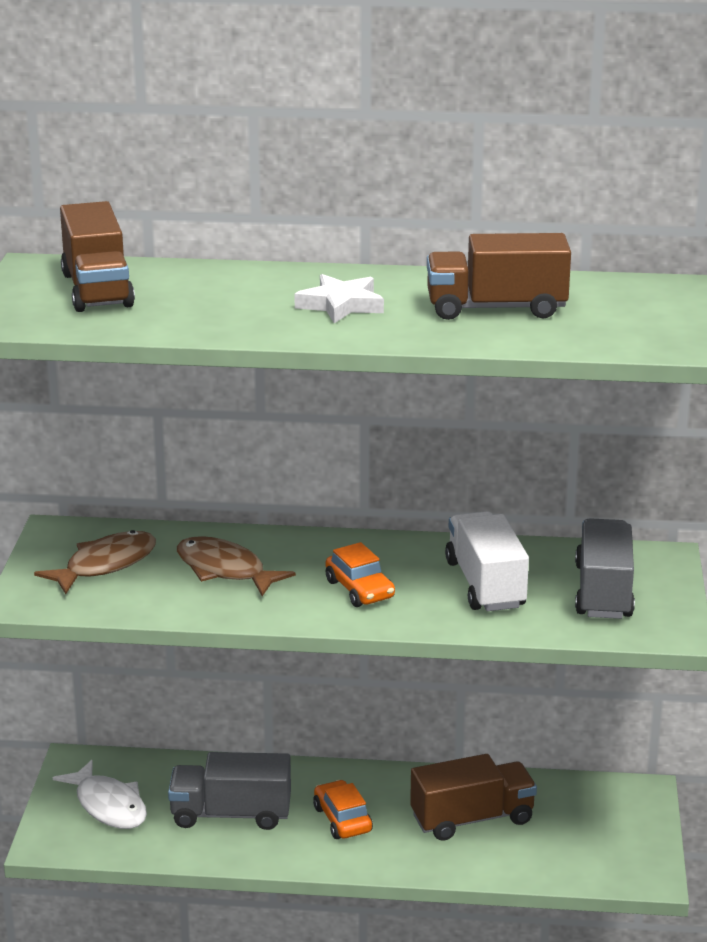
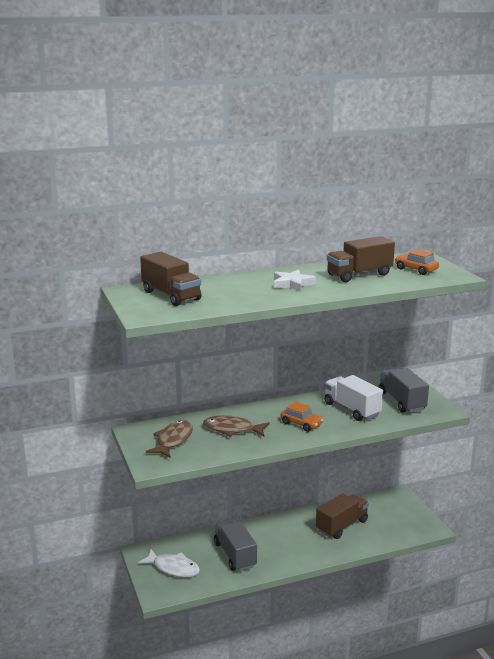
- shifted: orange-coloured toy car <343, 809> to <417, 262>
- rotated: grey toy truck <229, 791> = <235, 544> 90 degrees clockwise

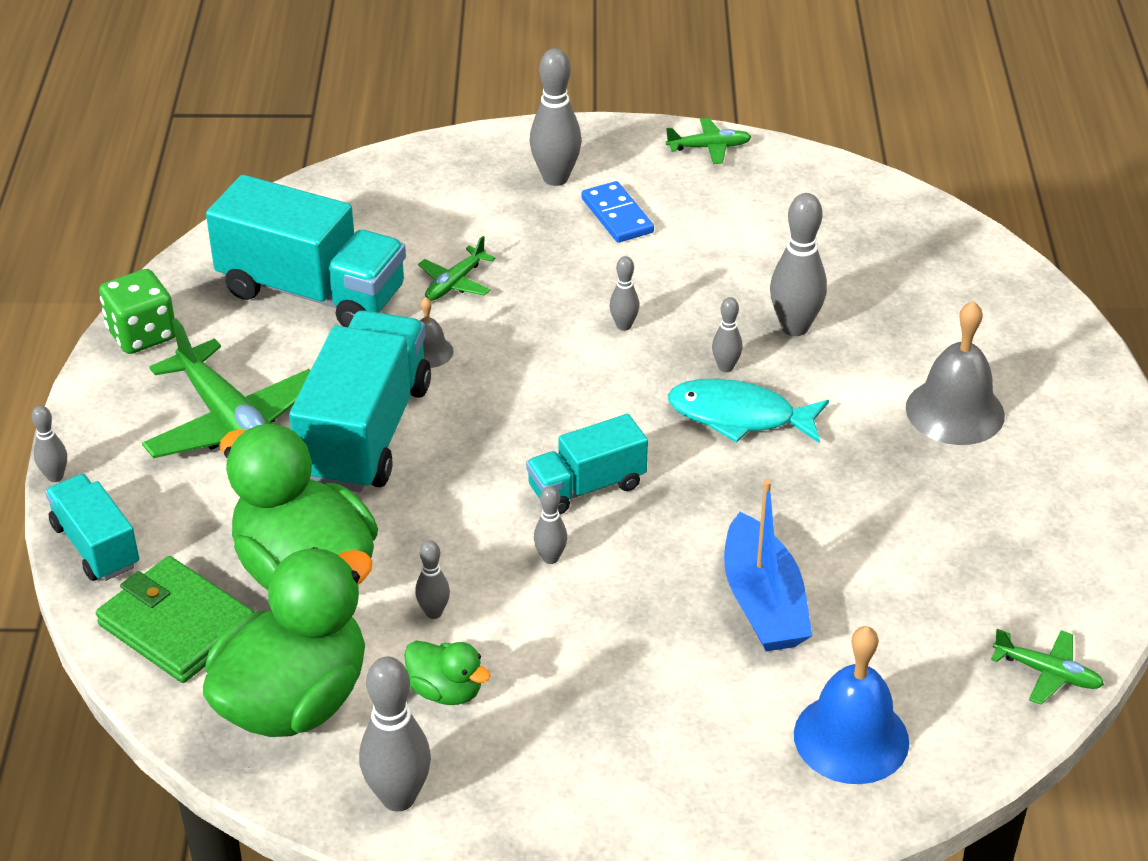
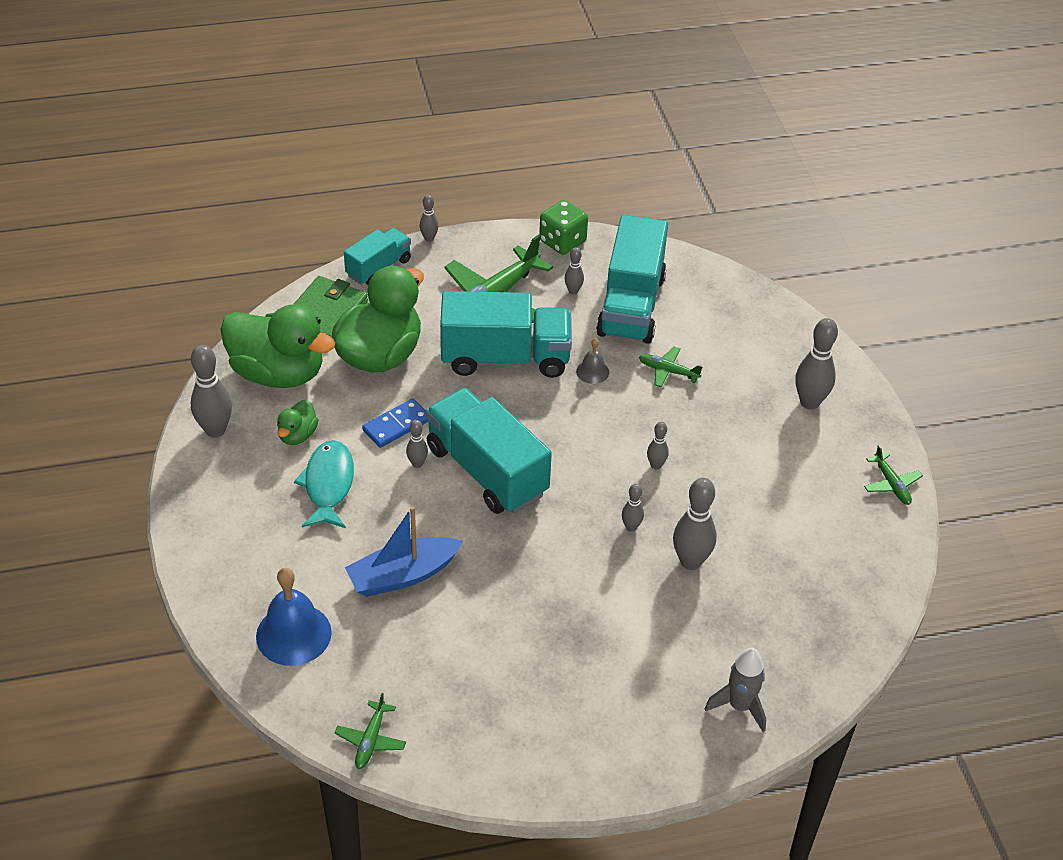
- gone: grey bell <955, 373>
- new: grey rocket <735, 690>
- shifted: grey skittle <432, 579> to <574, 270>
- shifted: royal blue domino <617, 212> to <395, 423>
- shifted: turquoise fish <748, 411> to <324, 484>
- scaled: turquoise toy truck <587, 464> = <489, 451> x1.78

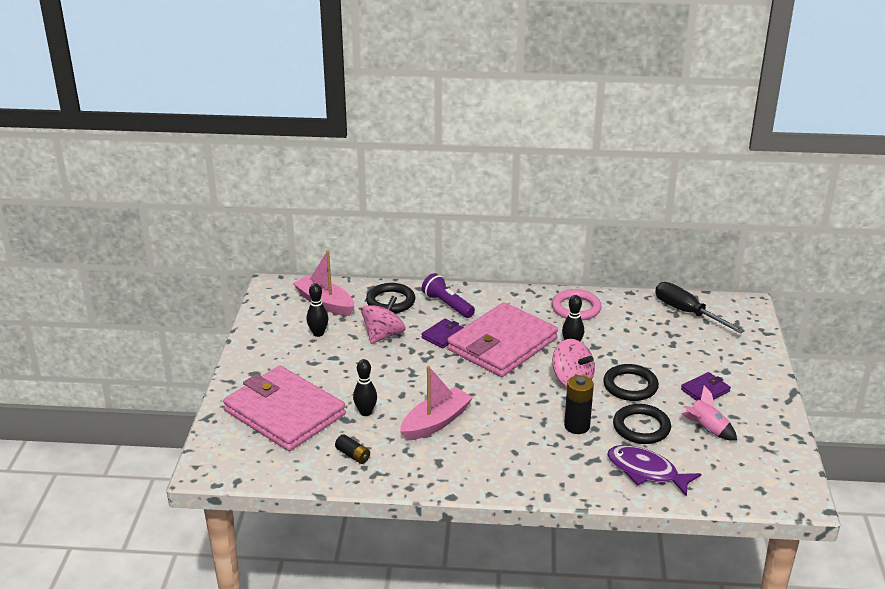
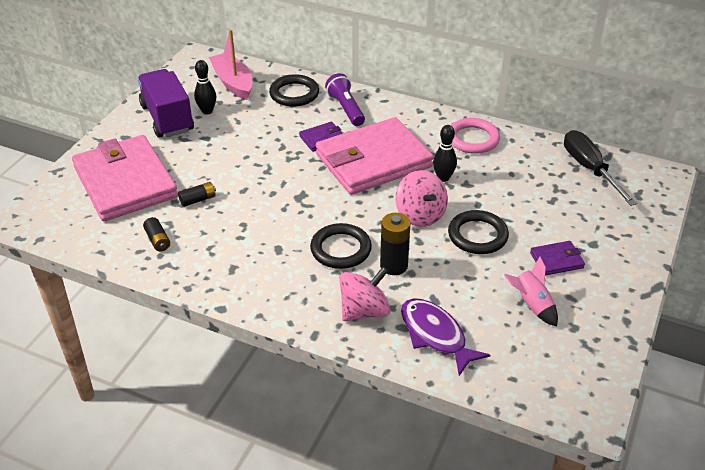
- gone: rose-pink sailboat <436, 403>
- new: violet toy truck <165, 103>
- shifted: rose-pink toy top <383, 320> to <364, 294>
- shifted: ebony torus <642, 424> to <341, 246>
- swapped: ebony skittle <365, 387> to ebony AA battery <197, 194>

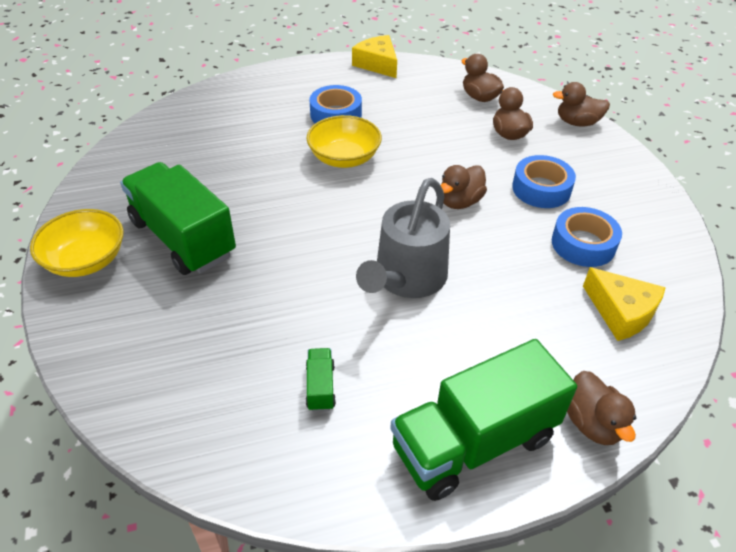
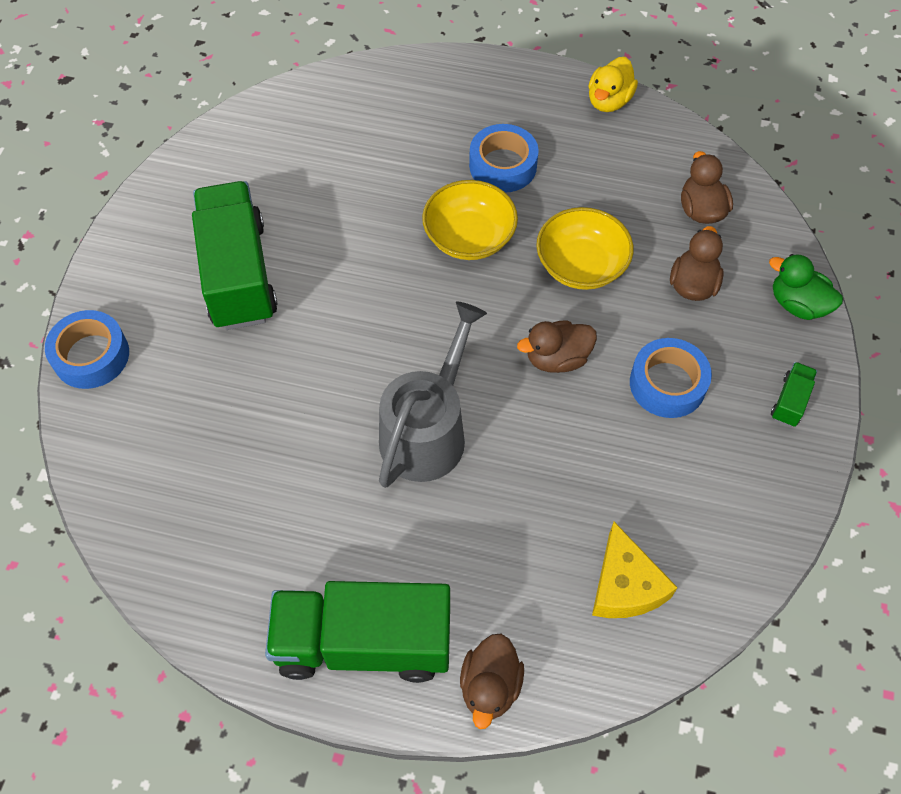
- shifted: yellow deep dish <76, 243> to <585, 248>
- shifted: leaf-green toy truck <321, 379> to <794, 394>
- shifted: royal blue sticky tape <587, 237> to <87, 349>
- swapped: yellow cheese wedge <374, 56> to yellow duck <613, 84>
- repainted: dark brown duck <581, 104> to leaf-green duck <806, 287>
- rotated: grey watering pot <403, 238> = <433, 394> 150 degrees clockwise

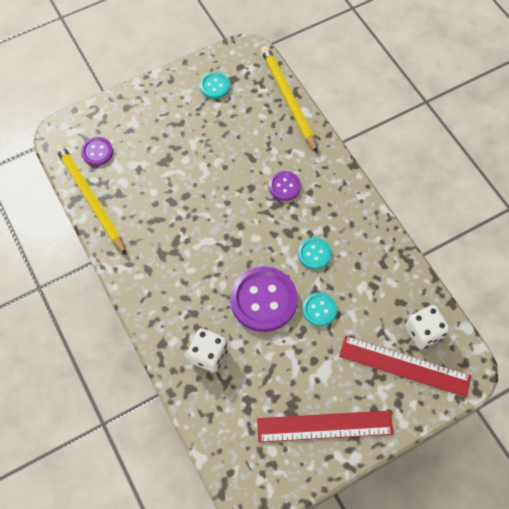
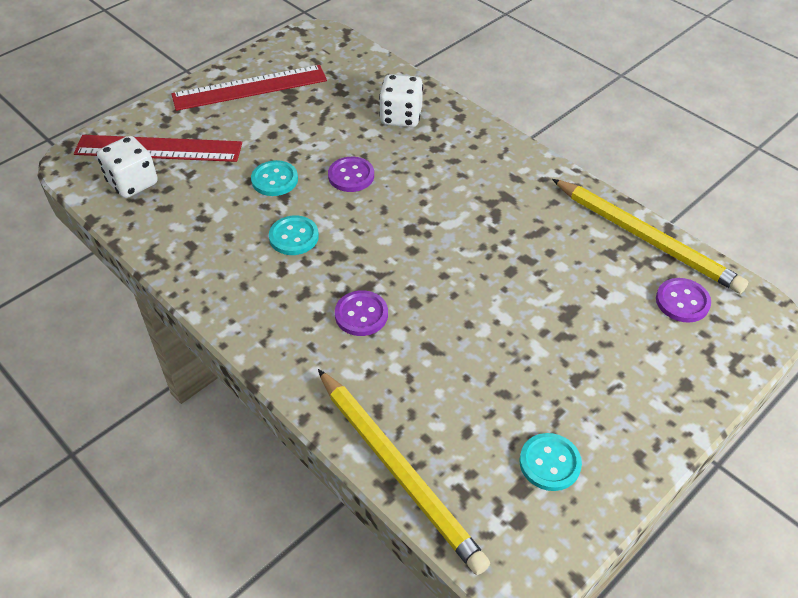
- scaled: violet button <263, 299> = <351, 174> x0.51

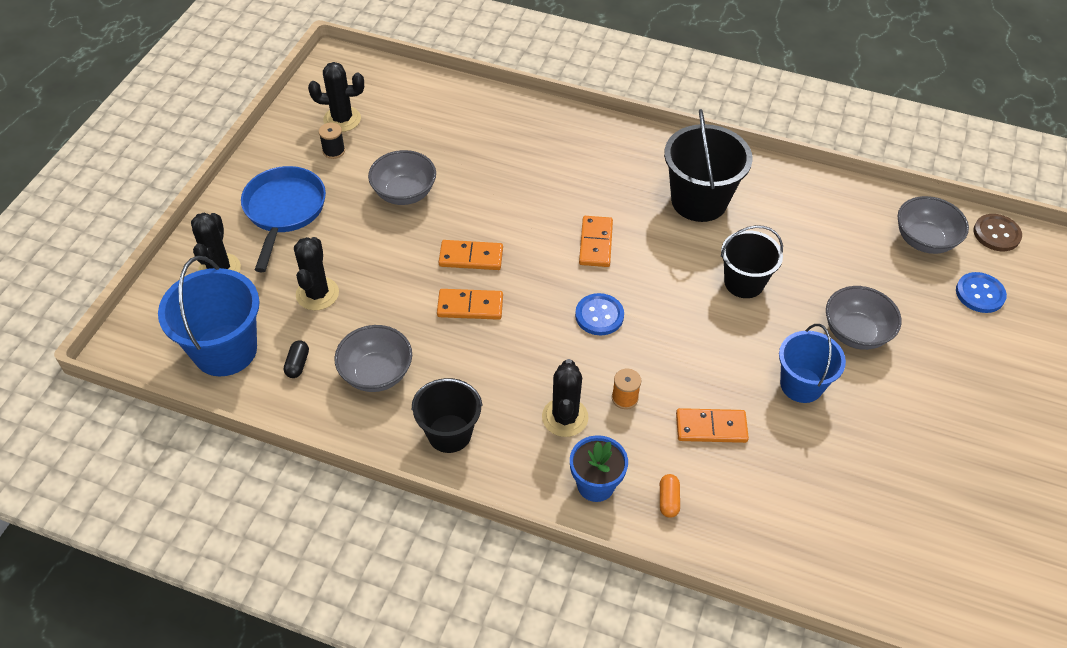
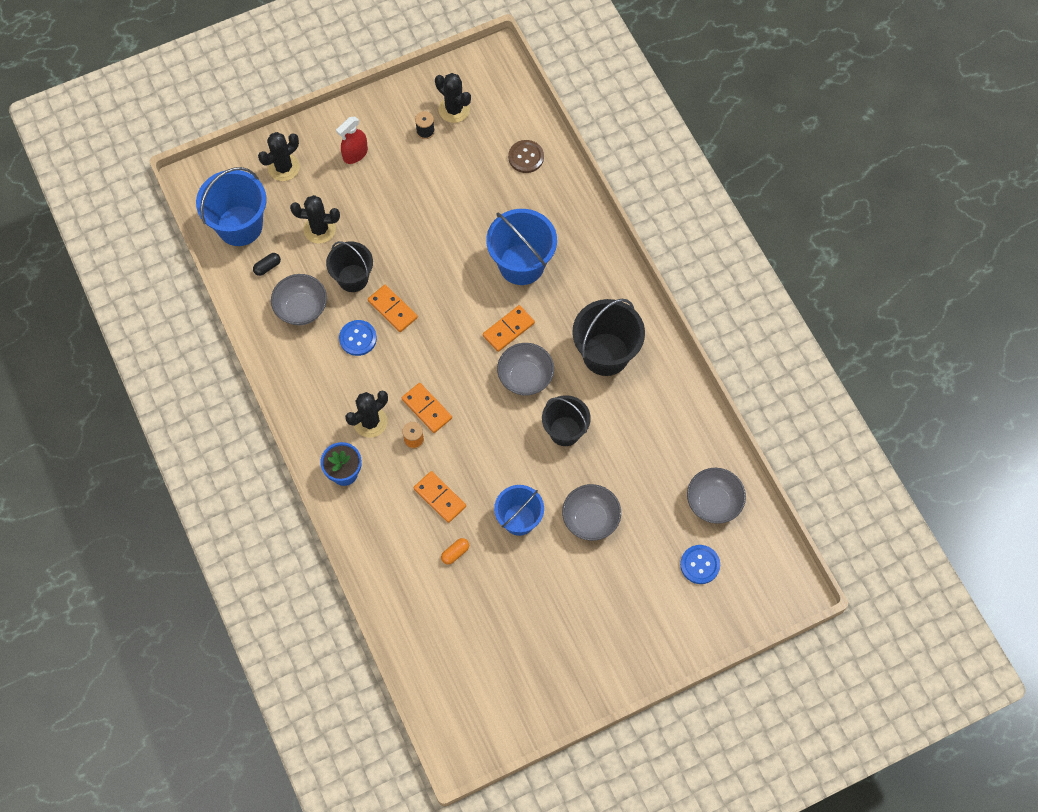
- new: royal blue sand bucket <521, 247>
- shifted: grey deep dish <402, 177> to <525, 369>
- shifted: ebony sand bucket <447, 415> to <349, 266>
- shifted: orange-coloured domino <471, 255> to <427, 408>
- shifted: royal blue button <599, 314> to <358, 338>
- shifted: orange-coloured capsule <670, 496> to <455, 551>
- shifted: dark brown button <998, 232> to <526, 156>
- swapped: royal blue frying pan <283, 219> to scarlet spray bottle <352, 140>
- rotated: ebony prickly plant <316, 273> = <315, 219> 45 degrees clockwise

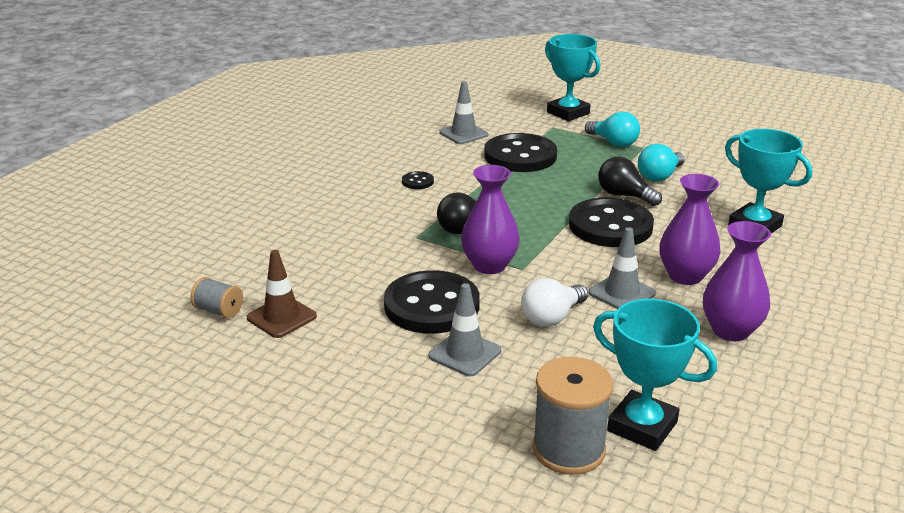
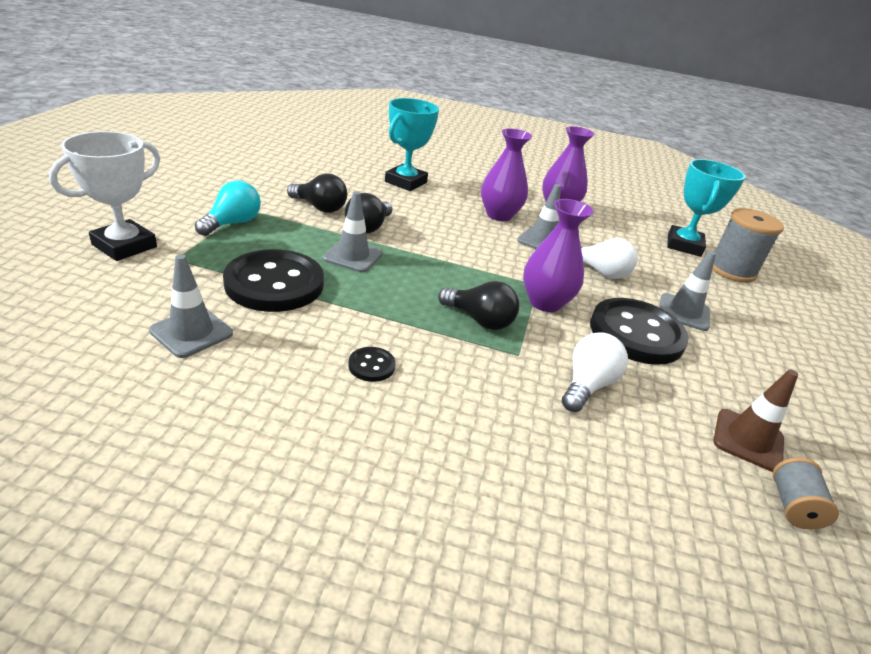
- gone: ebony button <611, 222>
- new: grey traffic cone <353, 231>
- new: pure white lightbulb <595, 372>
- repainted: turquoise prize cup <572, 77> to pure white prize cup <104, 196>
- repainted: turquoise lightbulb <661, 163> to ebony lightbulb <317, 193>

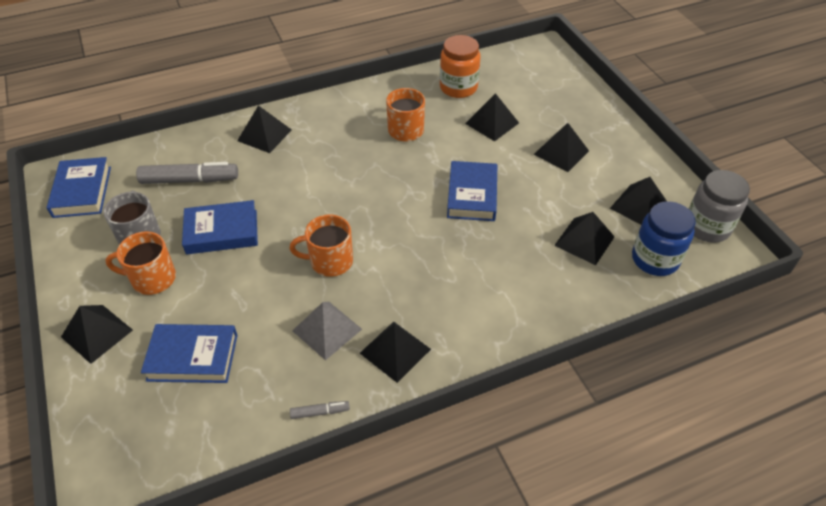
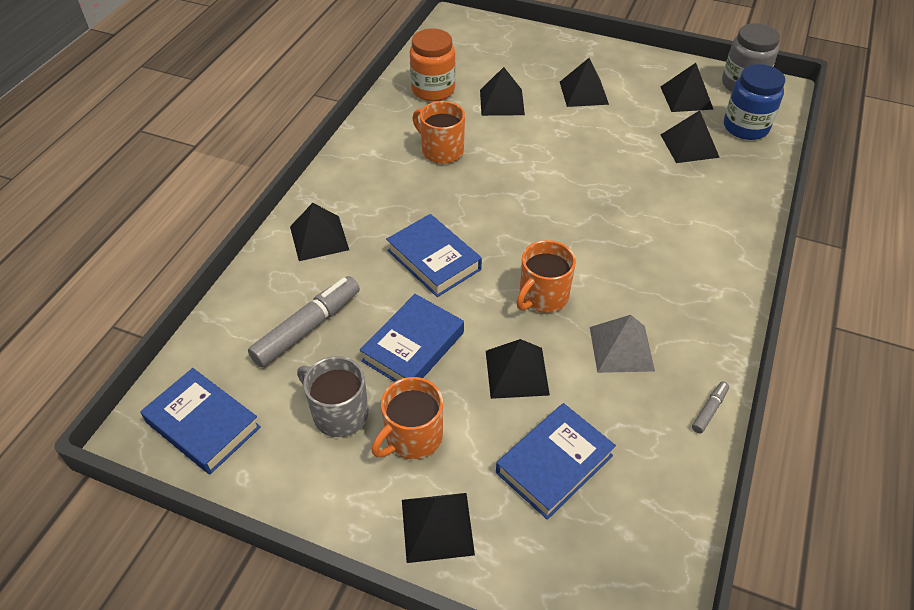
- shifted: ebony pyramid shape <395, 352> to <518, 369>
- shifted: royal blue book <472, 191> to <434, 255>

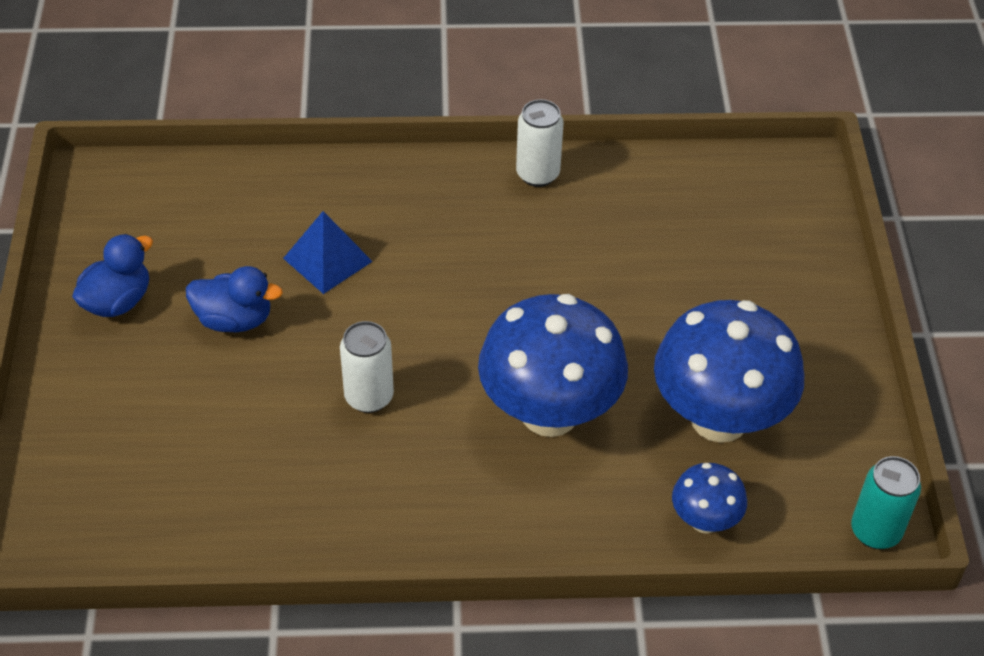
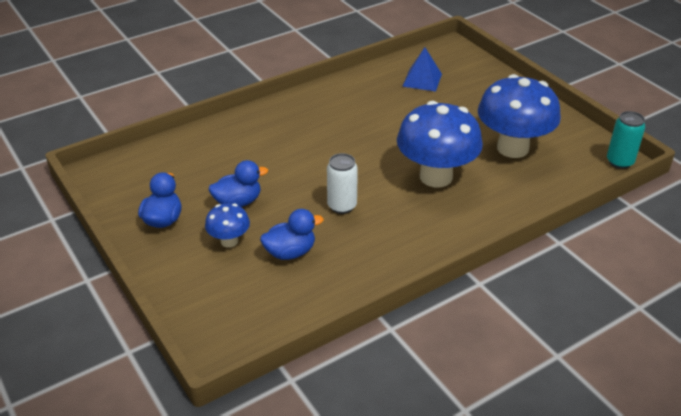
- gone: pure white tin <540, 143>
- new: royal blue duck <292, 234>
- shifted: royal blue pyramid shape <328, 252> to <422, 69>
- shifted: royal blue toadstool <709, 498> to <227, 225>

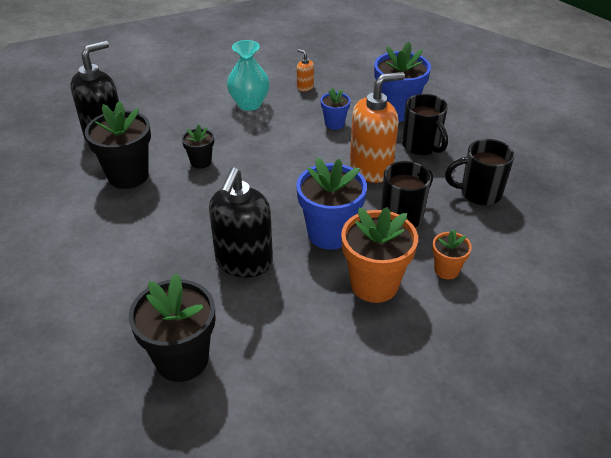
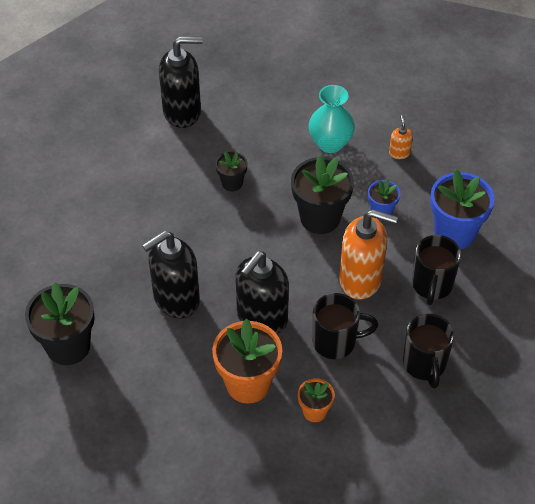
- shifted: ebony potted plant <118, 145> to <322, 195>
- swapped: royal blue potted plant <331, 204> to ebony soap dispenser <262, 292>
- rotated: ebony coffee mug <479, 172> = <428, 351> 135 degrees counterclockwise

